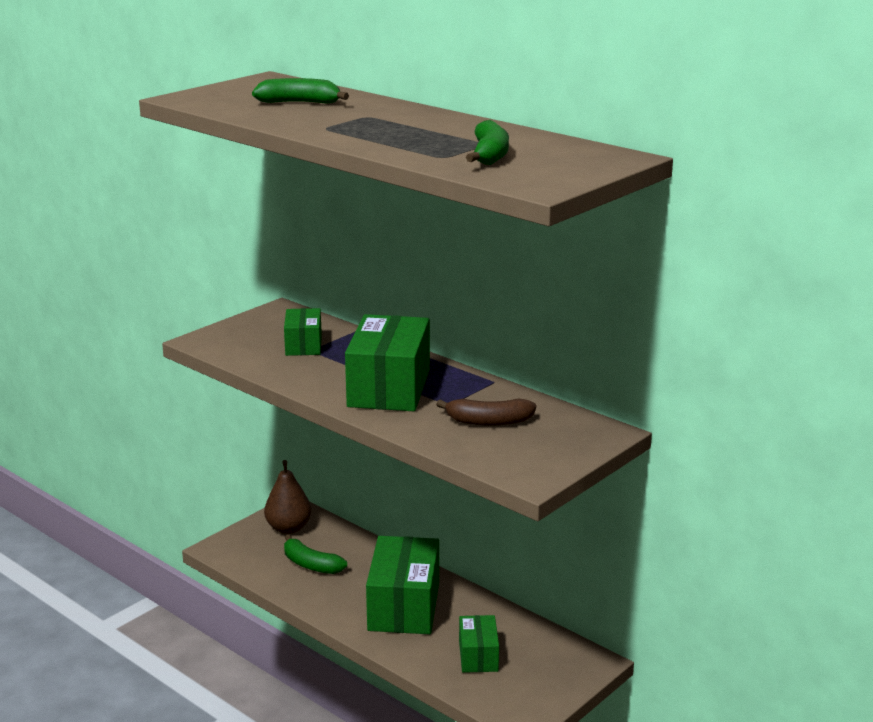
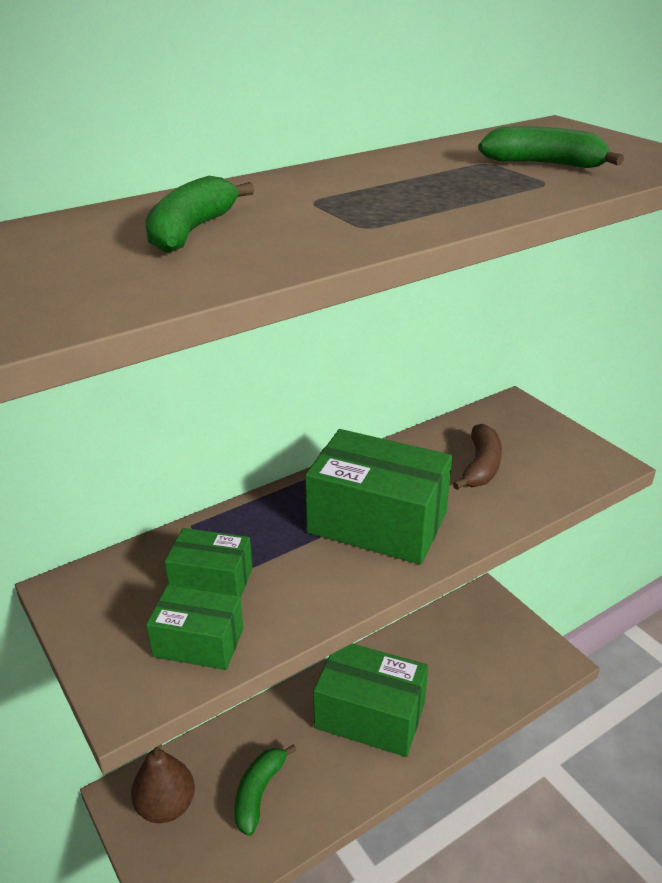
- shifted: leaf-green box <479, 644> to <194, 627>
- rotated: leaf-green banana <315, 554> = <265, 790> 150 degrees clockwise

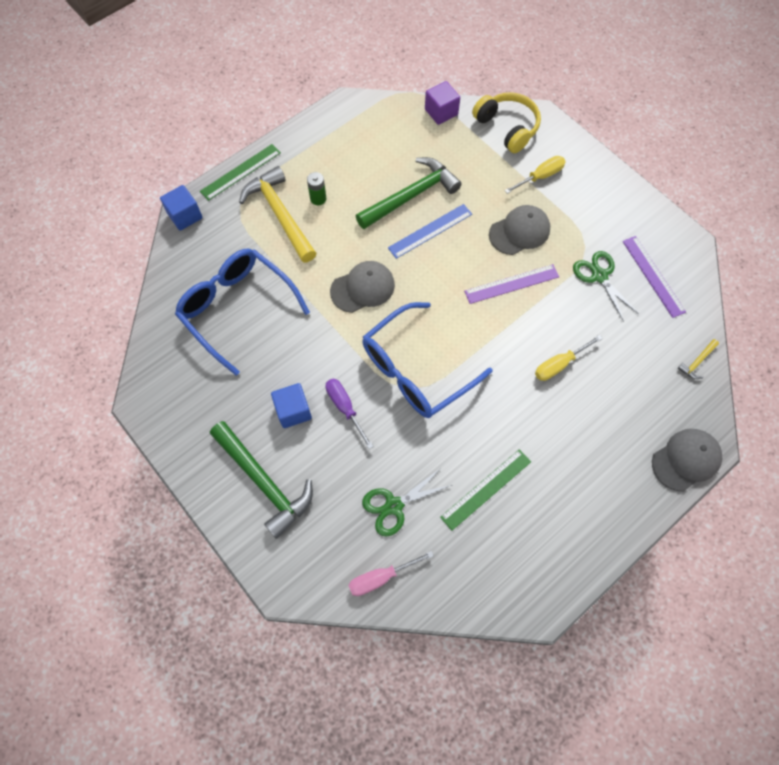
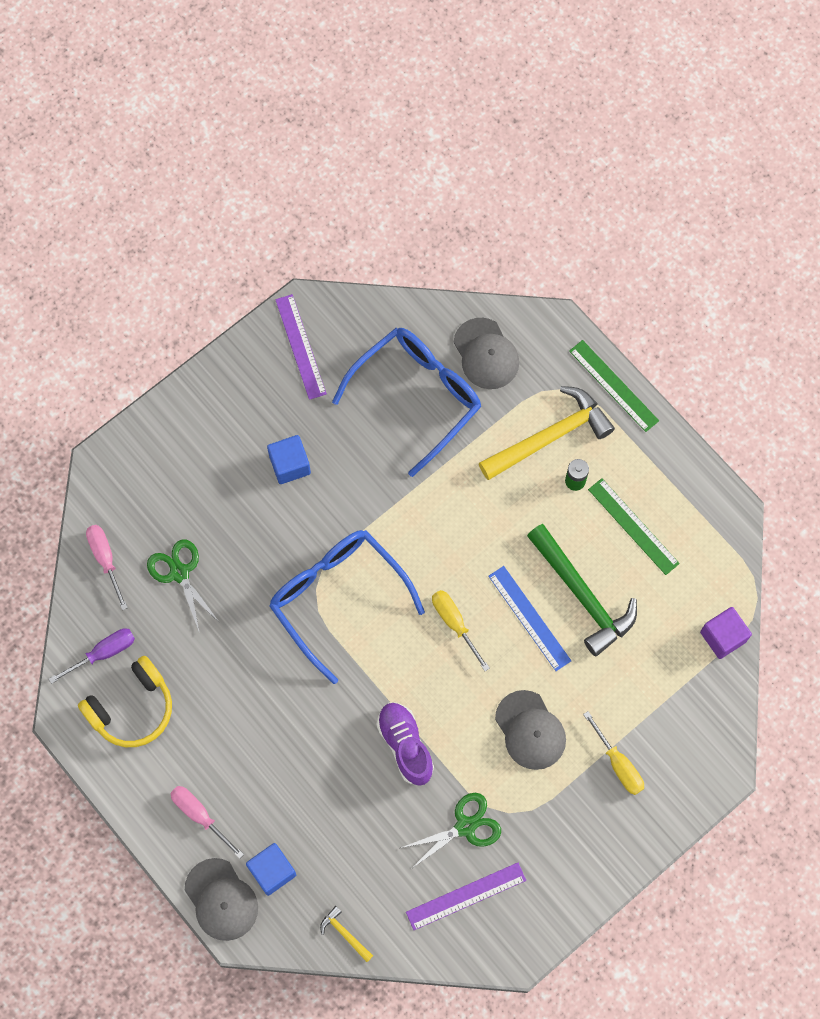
- gone: leaf-green hammer <261, 480>
- new: rose-pink hand screwdriver <207, 822>
- new: violet lace-up shoe <405, 744>
- shifted: royal blue solid cube <181, 208> to <271, 869>
- shifted: violet hand screwdriver <350, 413> to <92, 656>
- shifted: grey baseball cap <362, 287> to <486, 353>
- shifted: leaf-green straightedge <485, 490> to <634, 526>
- shifted: violet straightedge <511, 284> to <301, 347>
- shifted: yellow headset <506, 122> to <125, 701>
- shifted: yellow hand screwdriver <569, 358> to <461, 630>

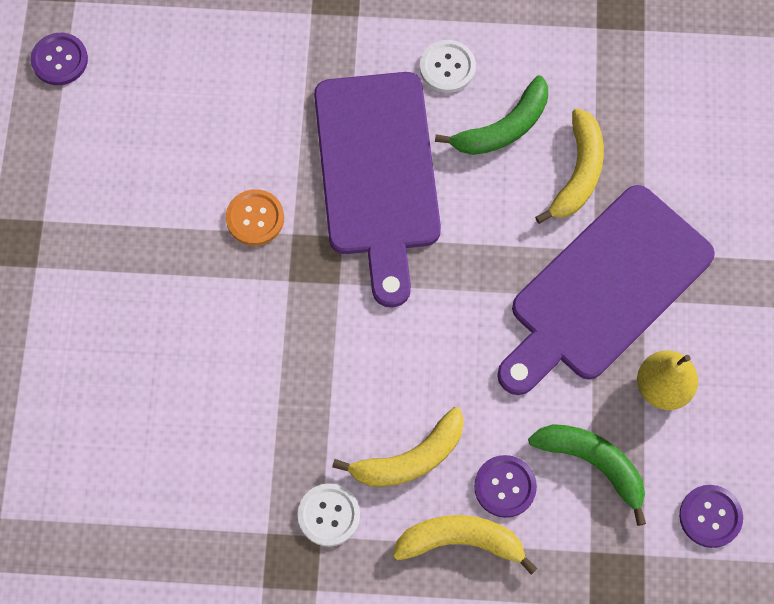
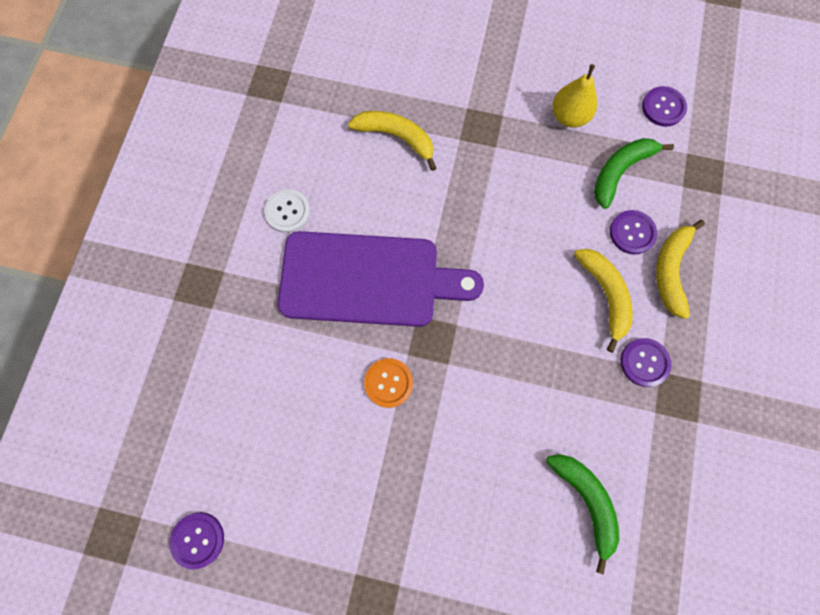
- gone: violet cutting board <606, 290>
- shifted: leaf-green banana <491, 115> to <582, 514>
- repainted: pure white button <329, 515> to violet button <645, 362>

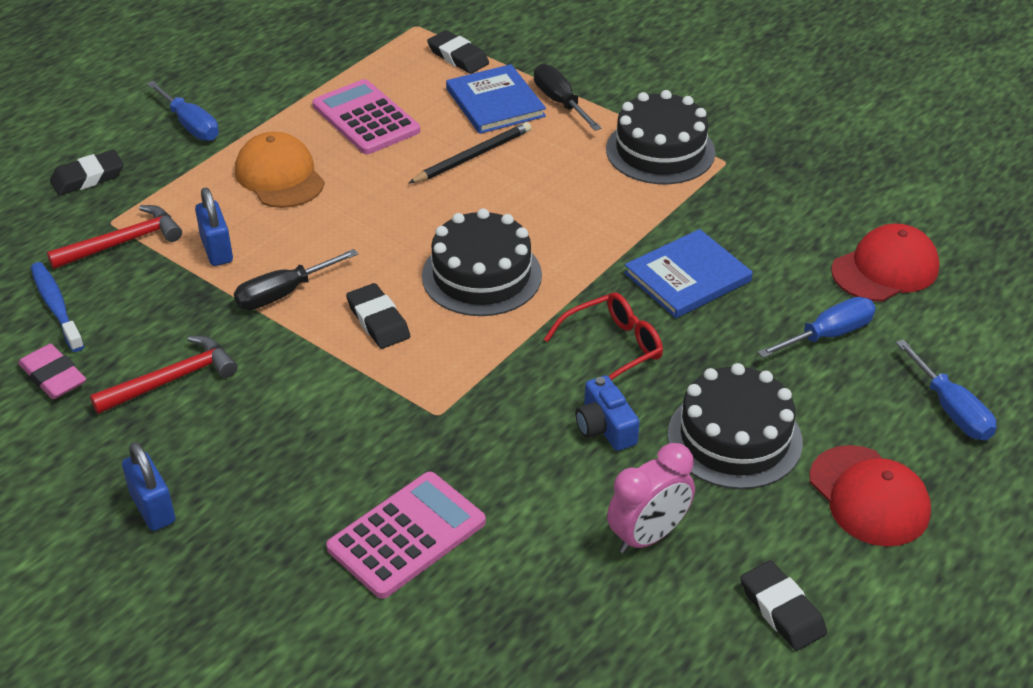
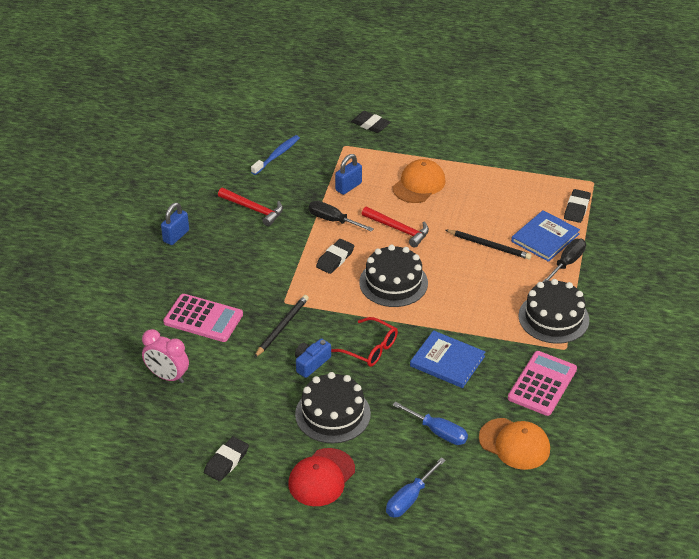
- gone: rose-pink eraser <52, 371>
- gone: royal blue hand screwdriver <183, 111>
- new: ebony wooden pencil <281, 326>
- shifted: scarlet hammer <114, 237> to <395, 227>
- shifted: rose-pink calculator <366, 116> to <542, 383>
- shifted: rose-pink bedside clock <651, 498> to <165, 356>
- repainted: scarlet baseball cap <885, 262> to orange-coloured baseball cap <514, 444>

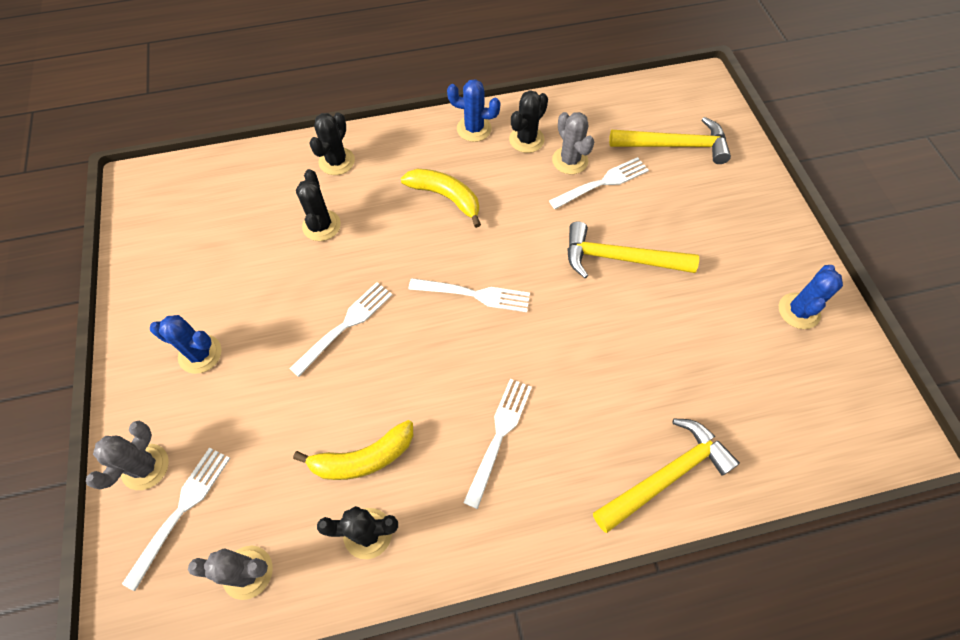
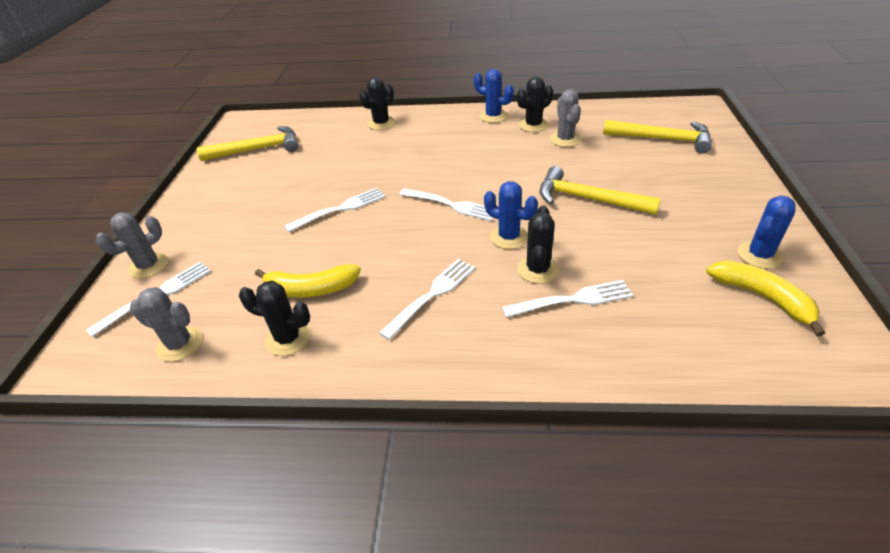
- shifted: royal blue prickly plant <186, 344> to <511, 215>
- shifted: ebony prickly plant <318, 205> to <538, 245>
- shifted: yellow banana <441, 198> to <765, 298>
- shifted: pure white fork <599, 183> to <567, 298>
- shifted: yellow hammer <666, 475> to <247, 143>

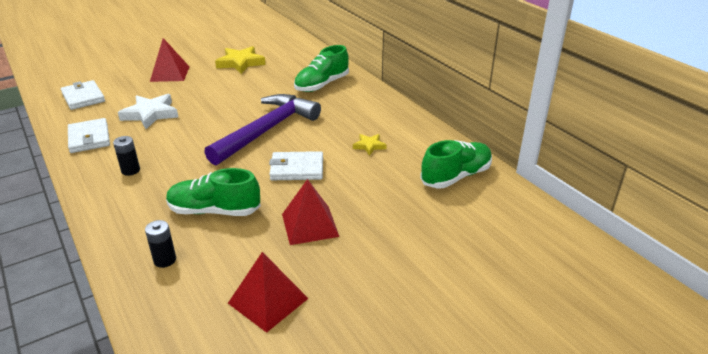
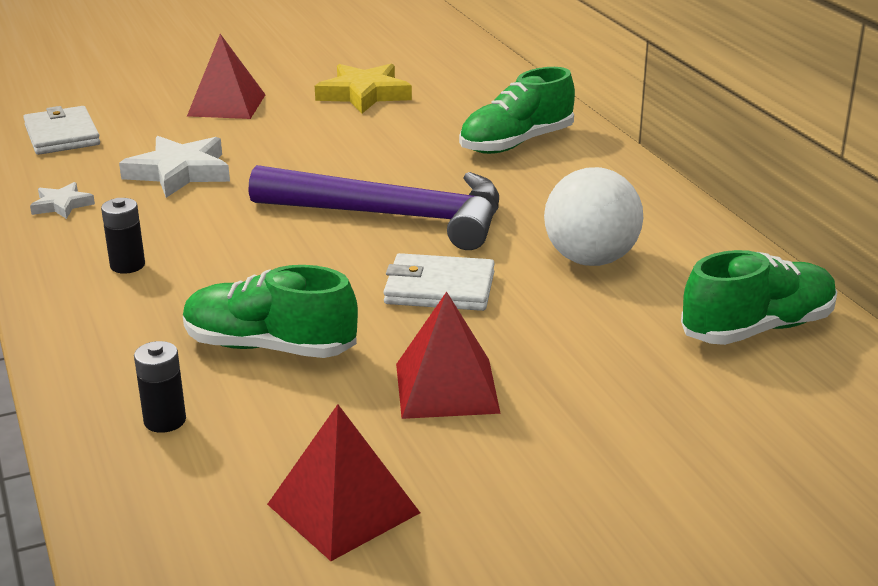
- swapped: pure white billfold <89, 135> to pure white star shape <62, 200>
- swapped: yellow star shape <370, 145> to pure white sphere <593, 216>
- rotated: violet hammer <262, 129> = <373, 207> 60 degrees clockwise

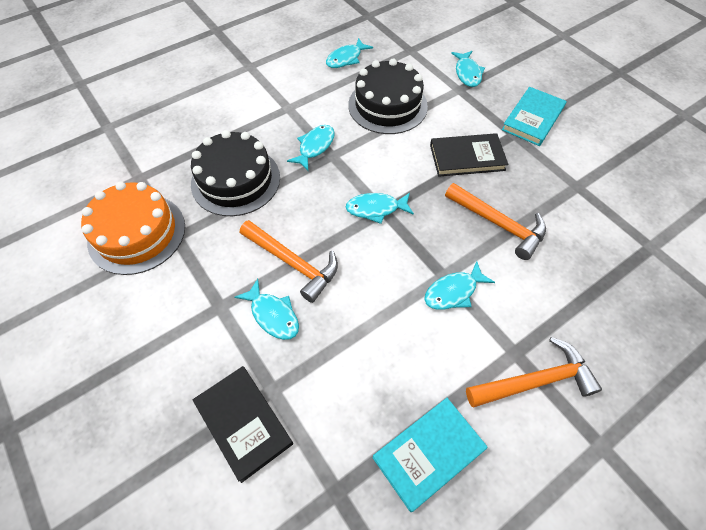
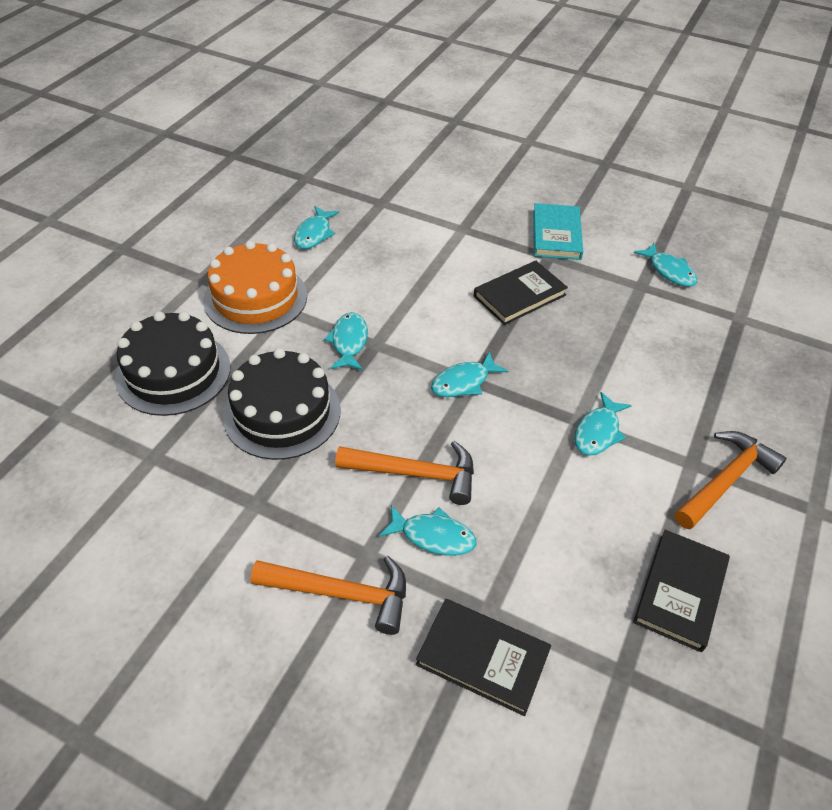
- shifted: orange-coloured layer cake <133, 228> to <255, 287>
- shifted: ebony layer cake <388, 96> to <172, 363>
- shifted: orange-coloured hammer <495, 221> to <328, 595>
- shifted: turquoise fish <468, 69> to <665, 265>
- repainted: turquoise book <429, 455> to ebony book <681, 591>

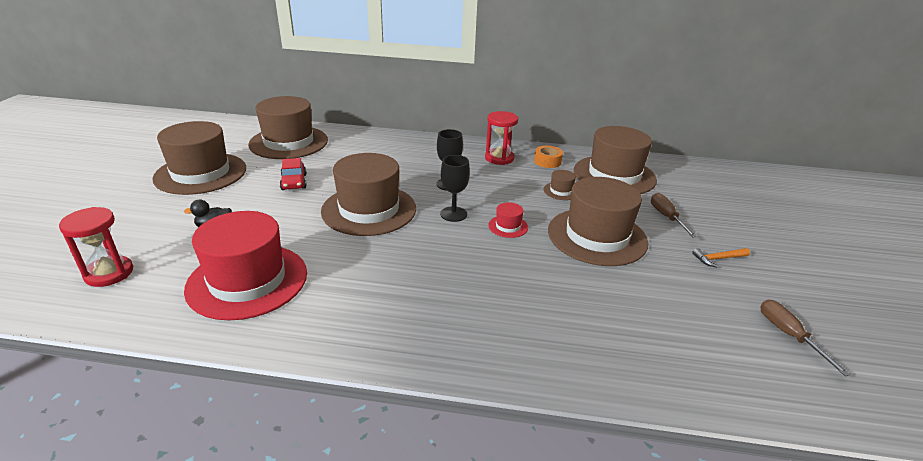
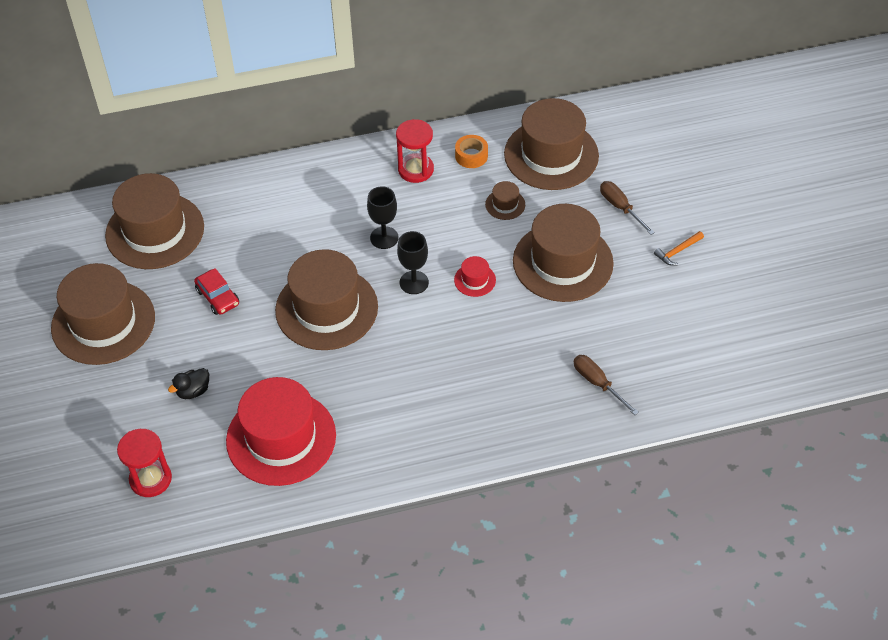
- shifted: dark brown hand screwdriver <806, 337> to <606, 385>

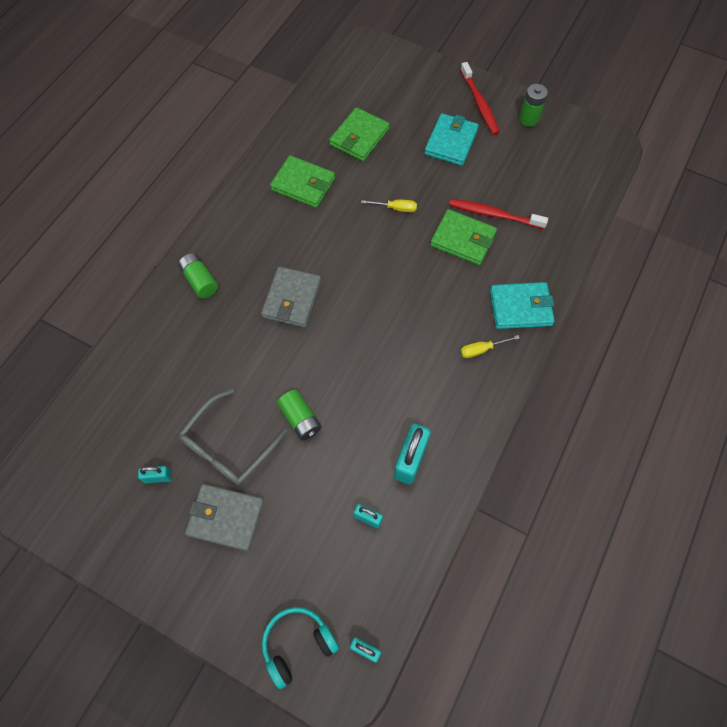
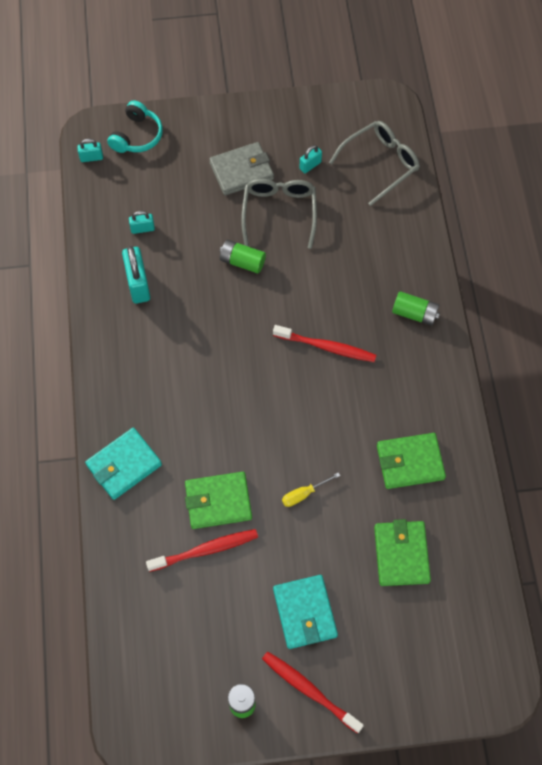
- gone: yellow hand screwdriver <490, 346>
- new: grey eyeglasses <374, 163>
- swapped: grey billfold <291, 297> to scarlet toothbrush <324, 343>

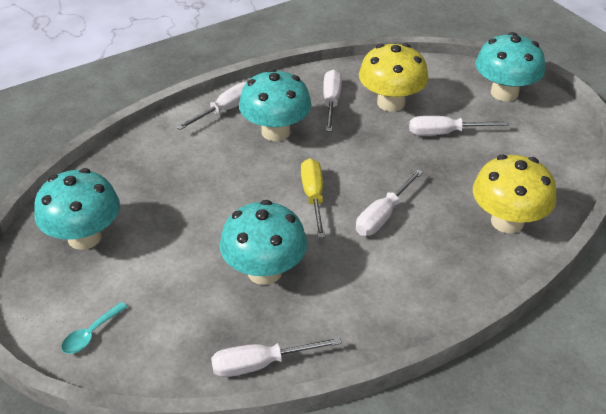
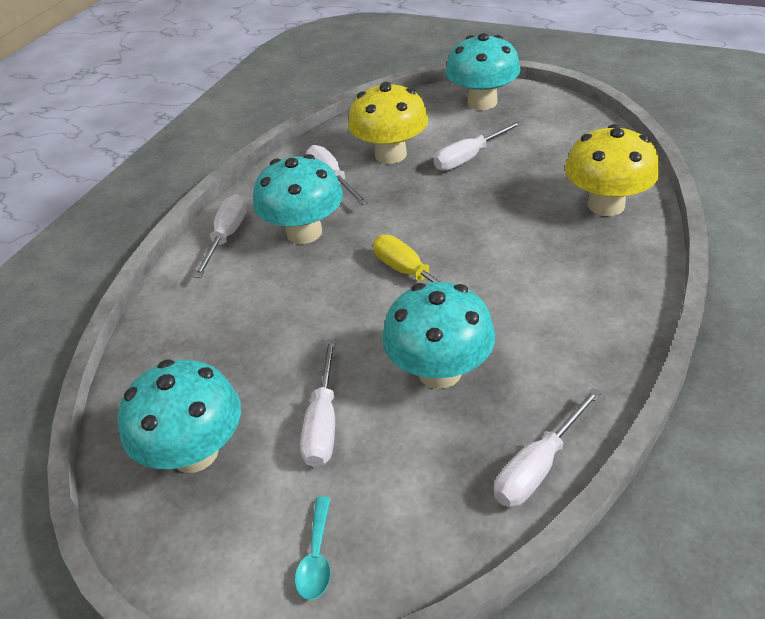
- shifted: pure white hand screwdriver <389, 202> to <318, 403>

